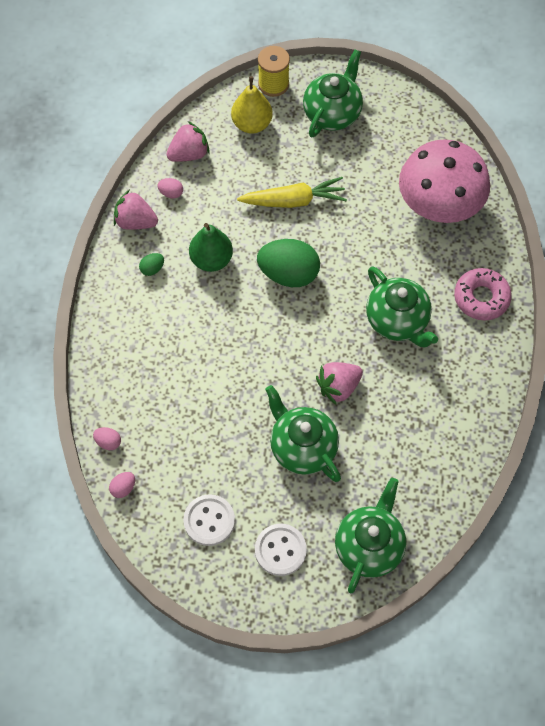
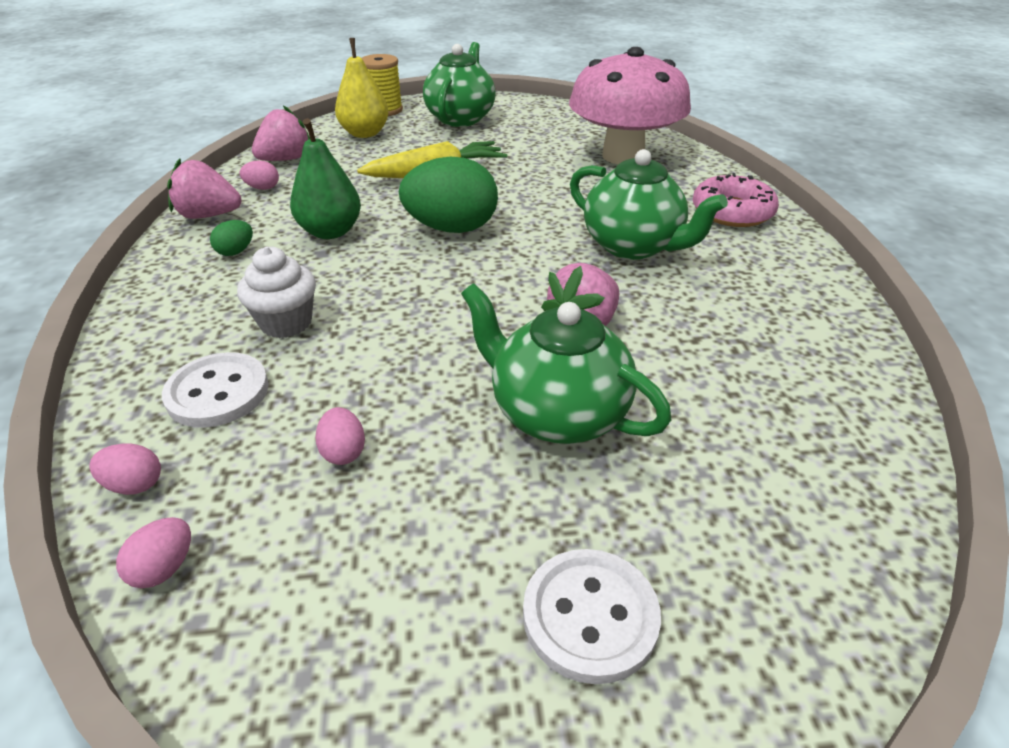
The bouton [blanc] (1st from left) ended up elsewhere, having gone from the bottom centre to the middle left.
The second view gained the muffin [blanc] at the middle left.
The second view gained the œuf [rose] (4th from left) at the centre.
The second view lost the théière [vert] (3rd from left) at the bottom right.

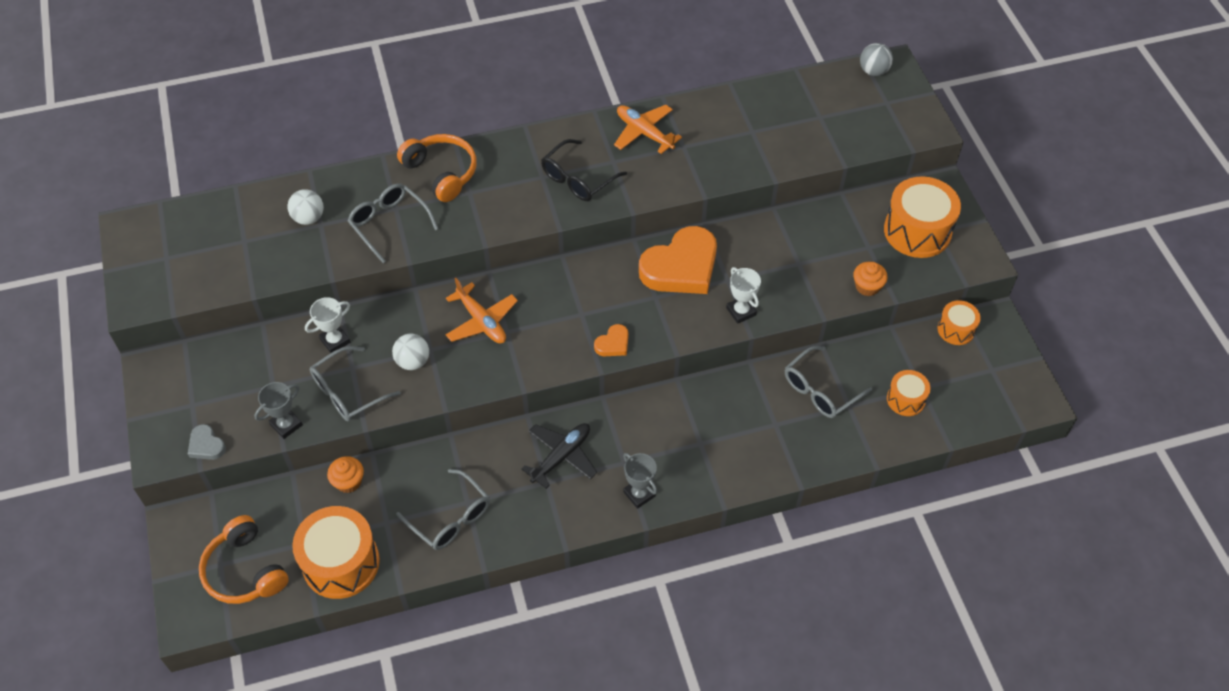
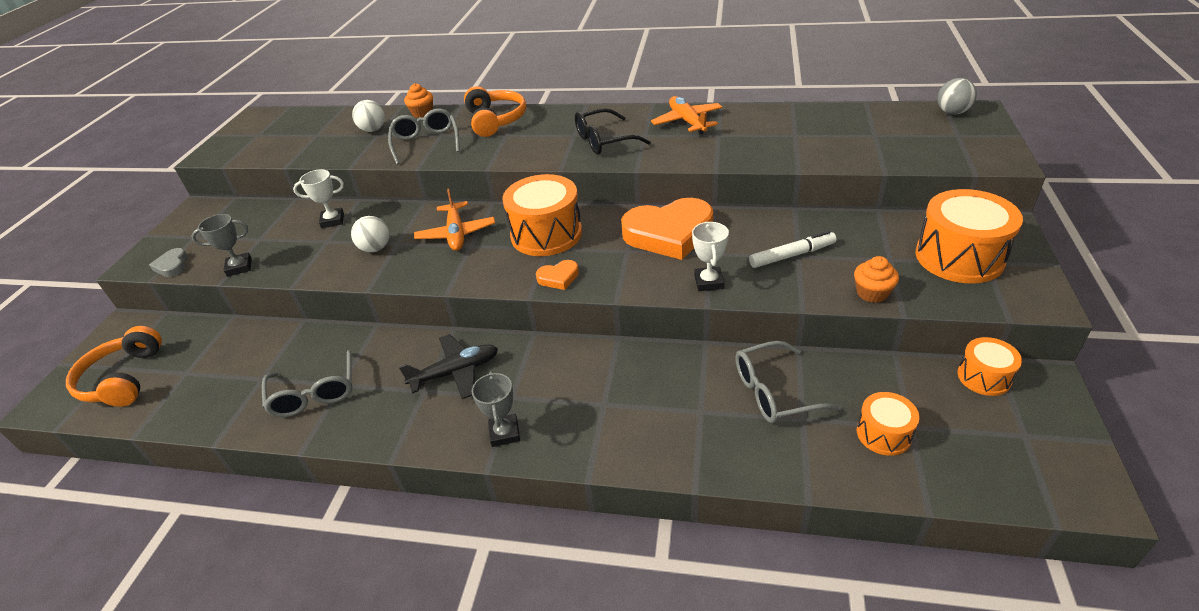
The muffin [orange] (1st from left) ended up elsewhere, having gone from the bottom left to the top centre.
The tambour [orange] (1st from left) ended up elsewhere, having gone from the bottom left to the centre.
The second view gained the feutre [blanc] at the centre.
The second view lost the lunettes [gris] (1st from left) at the middle left.

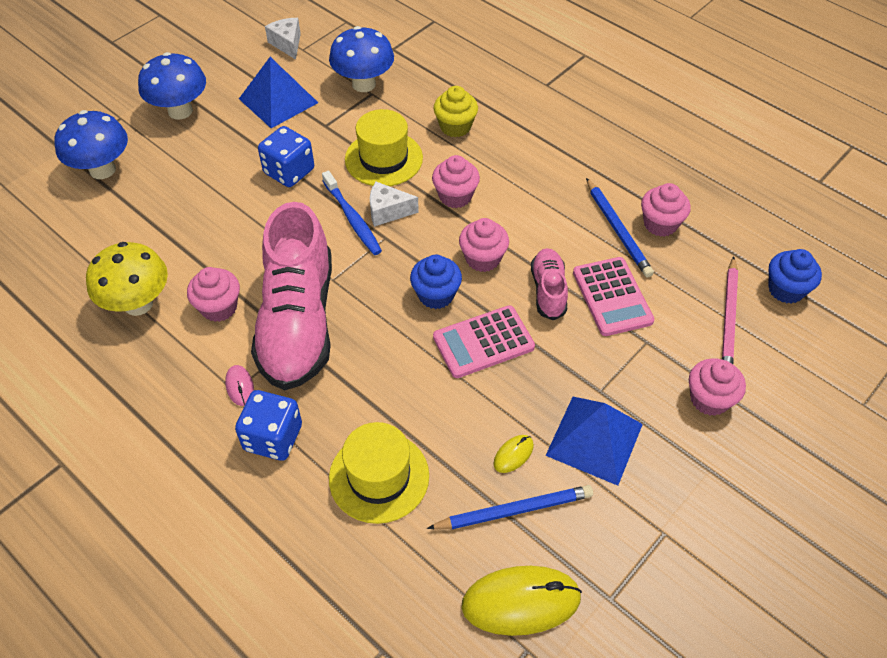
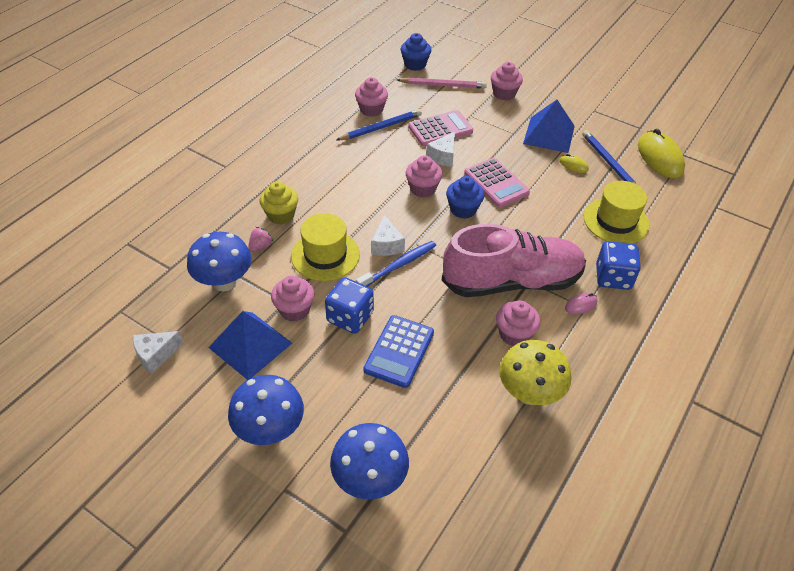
The second view gained the fraise [rose] at the middle left.
The muffin [rose] (2nd from left in the first image) ended up elsewhere, having gone from the top centre to the centre.
The second view gained the calculatrice [bleu] at the centre.
Where the chaussure [rose] (2nd from left) stood at the centre, the fromage [blanc] (3rd from left) came to stand at the top centre.

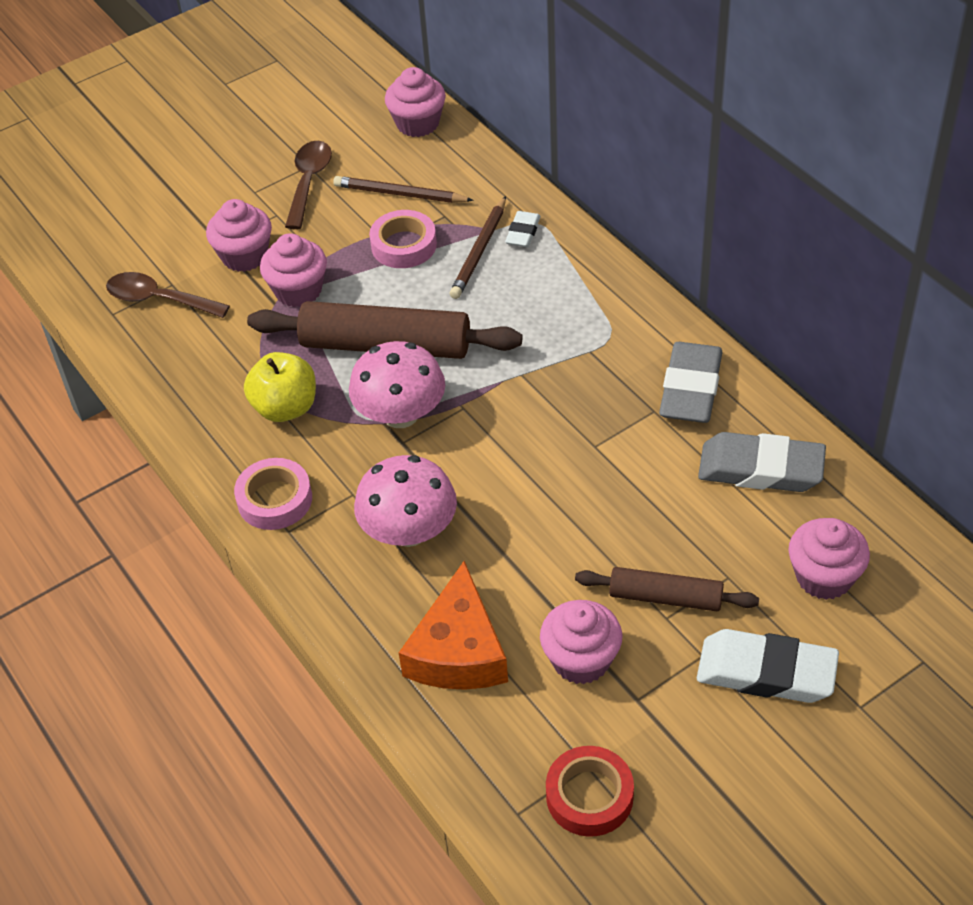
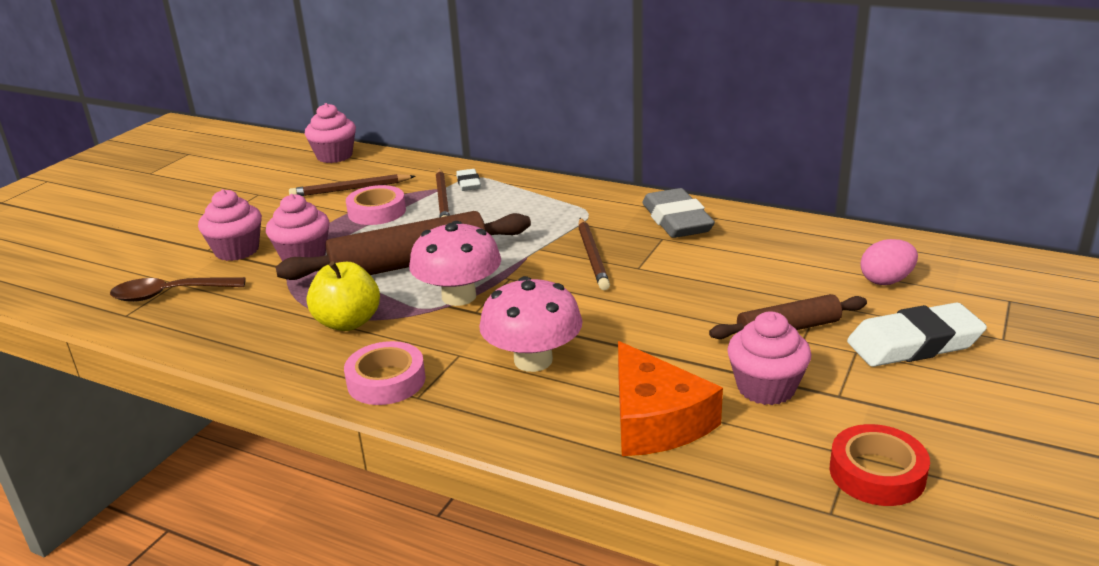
The second view gained the crayon [marron] (3rd from left) at the centre.
Where the muffin [rose] (5th from left) stood at the middle right, the œuf [rose] came to stand at the middle right.
The second view lost the cuillère [marron] (2nd from left) at the top left.
The second view lost the gomme [gris] (2nd from left) at the middle right.

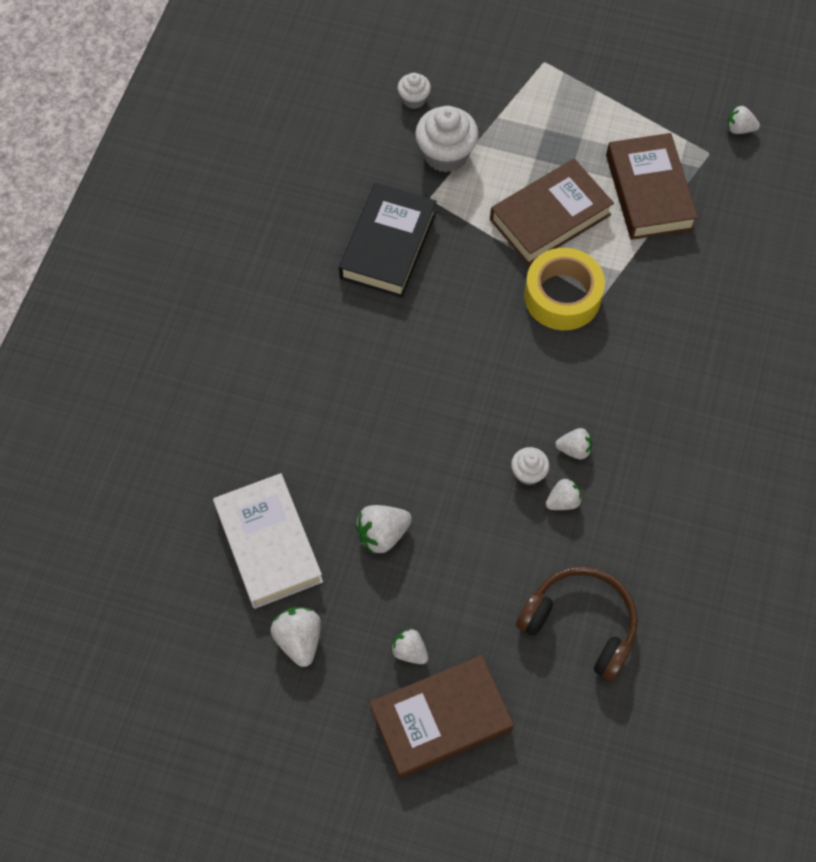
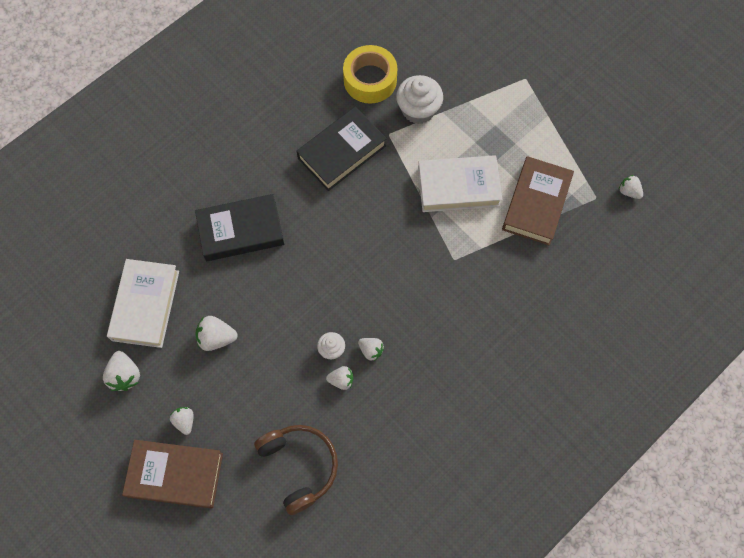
The fraise [blanc] (1st from left) at the bottom centre ended up facing another way, 150 degrees clockwise from before.
The second view gained the livre [noir] (1st from left) at the middle left.
The ruban adhésif [jaune] ended up elsewhere, having gone from the middle right to the top centre.
What was the livre [marron] (2nd from left) at the top right turned into the livre [blanc] (2nd from left) at the top centre.
The second view lost the muffin [blanc] (1st from left) at the top centre.

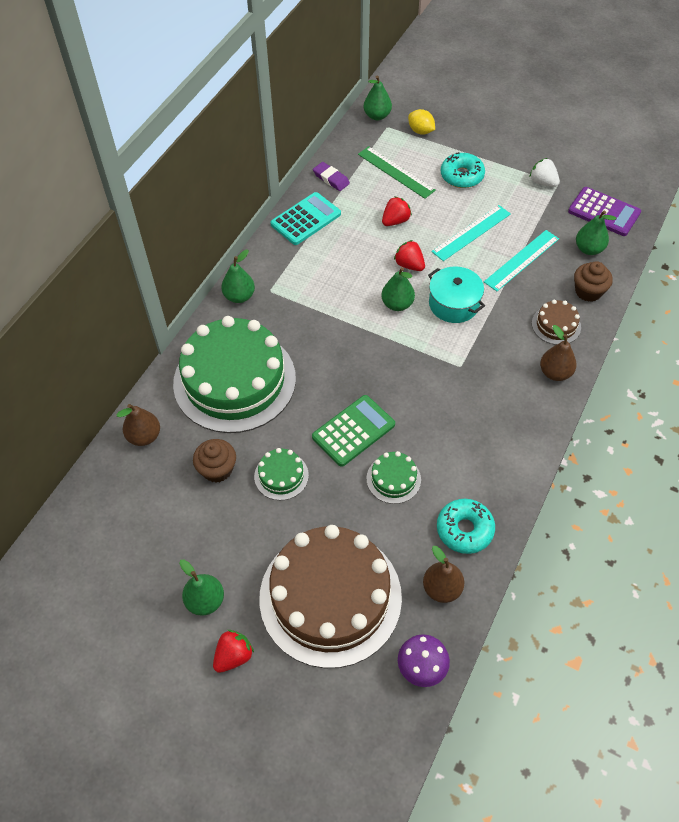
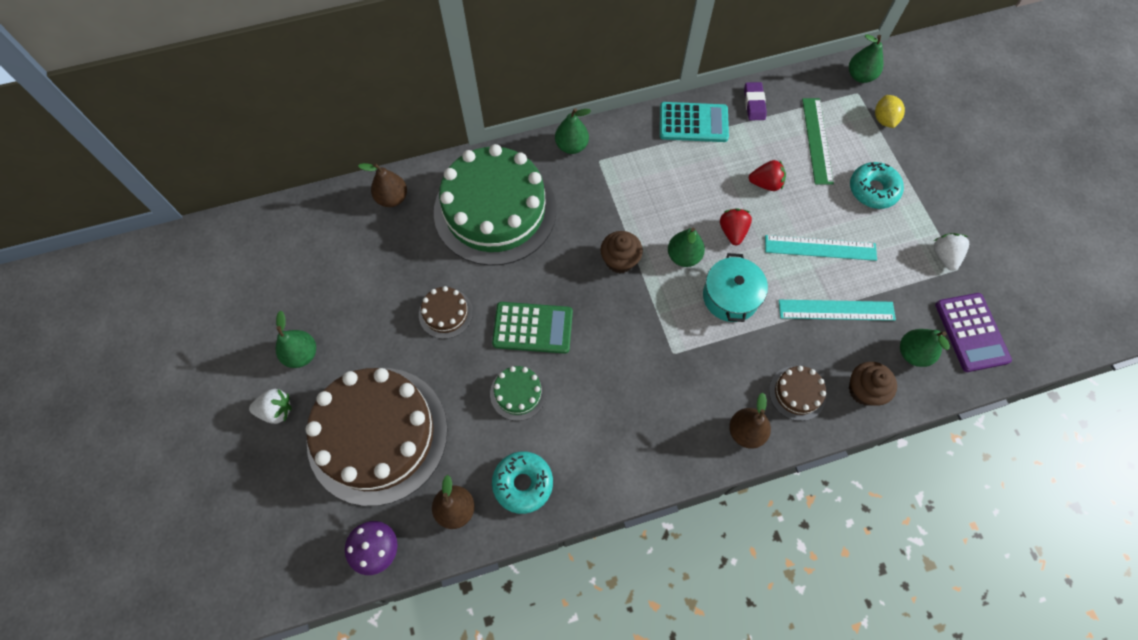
What was the fraise [rouge] (1st from left) at the bottom centre turned into the fraise [blanc] (1st from left) at the middle left.
What was the gâteau [vert] (2nd from left) at the centre turned into the gâteau [marron] (2nd from left) at the centre.
The muffin [marron] (1st from left) ended up elsewhere, having gone from the middle left to the centre.

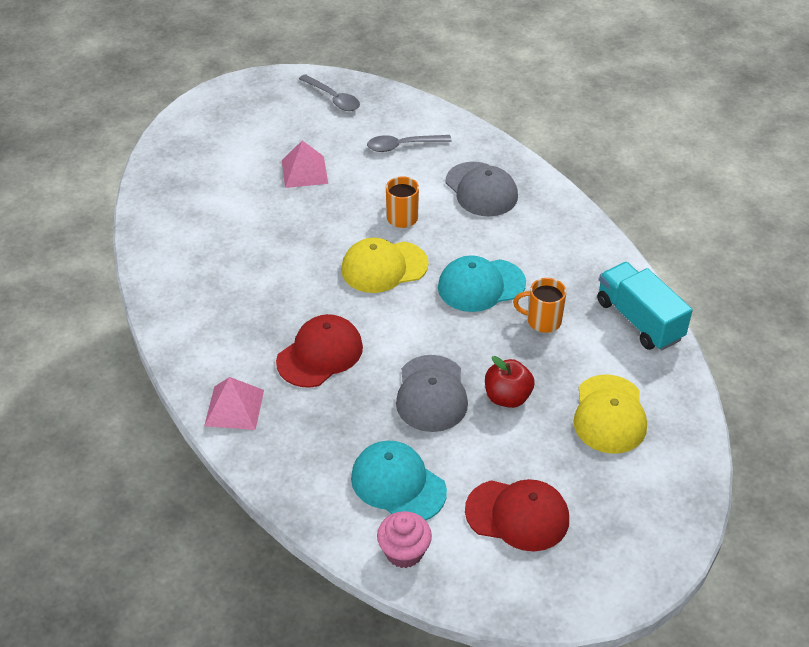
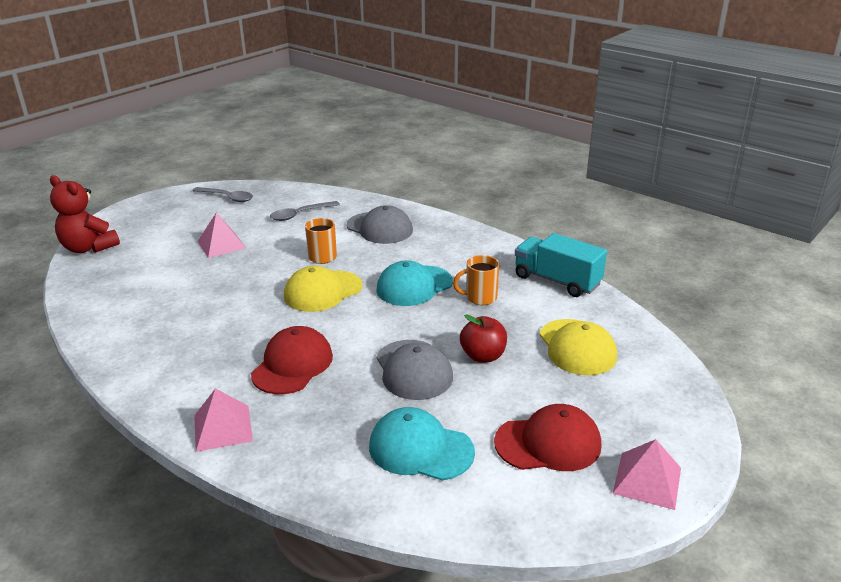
The second view gained the ours en peluche [rouge] at the middle left.
The second view gained the pyramide [rose] (3rd from left) at the bottom right.
The second view lost the muffin [rose] at the bottom centre.

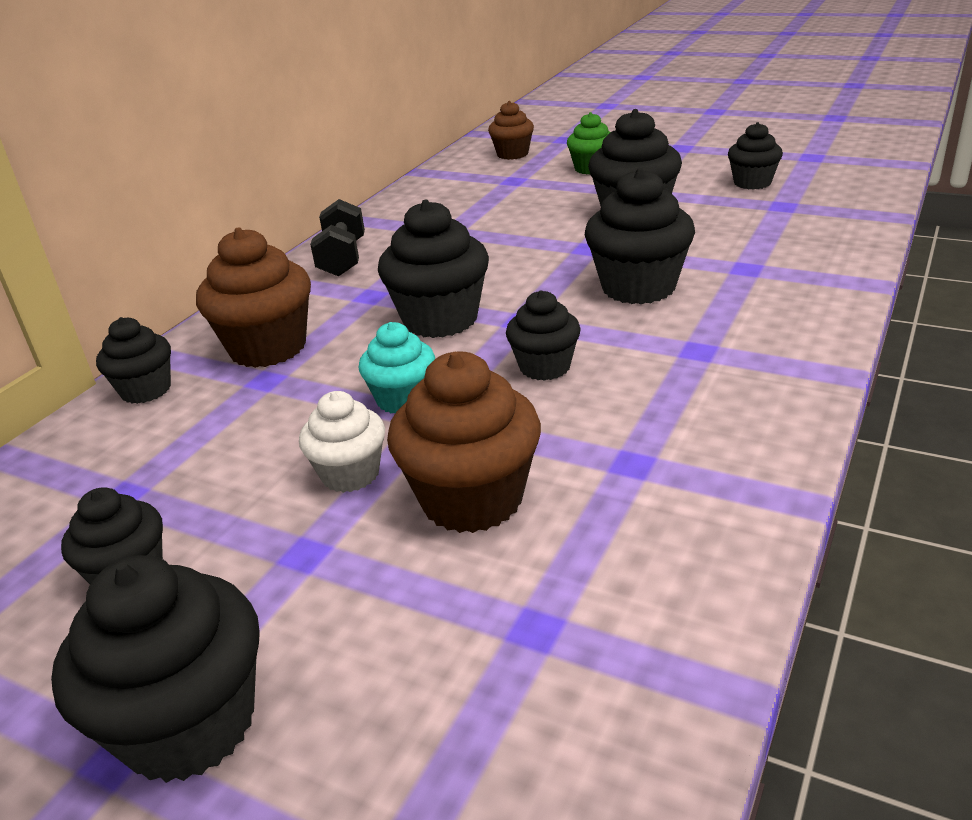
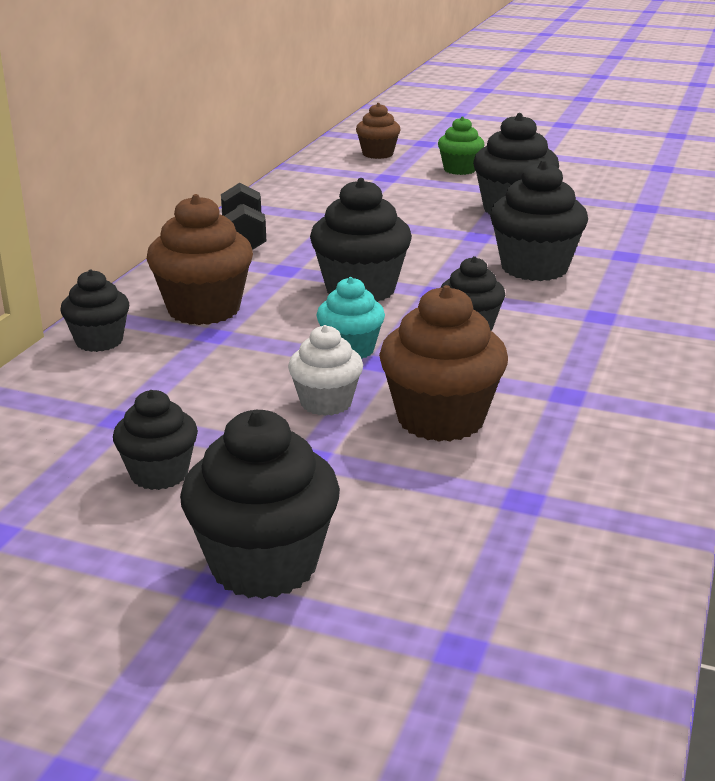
The second view lost the muffin [noir] (8th from left) at the top right.

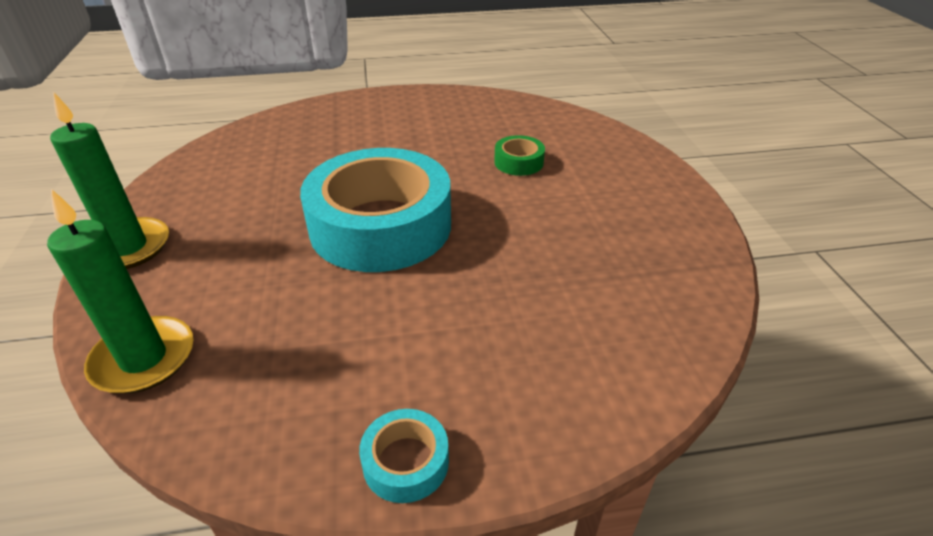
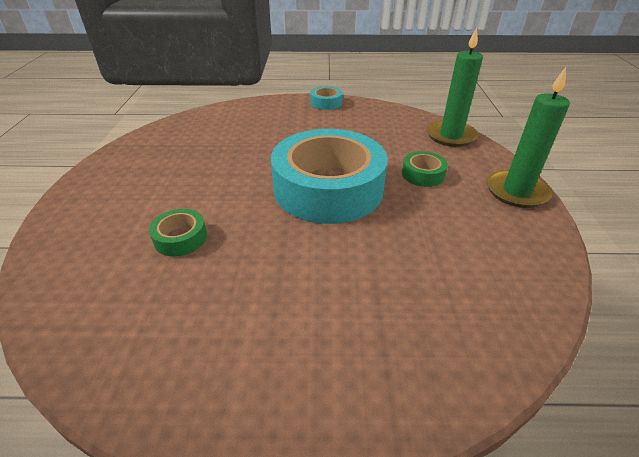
The second view gained the ruban adhésif [vert] (2nd from left) at the centre.

